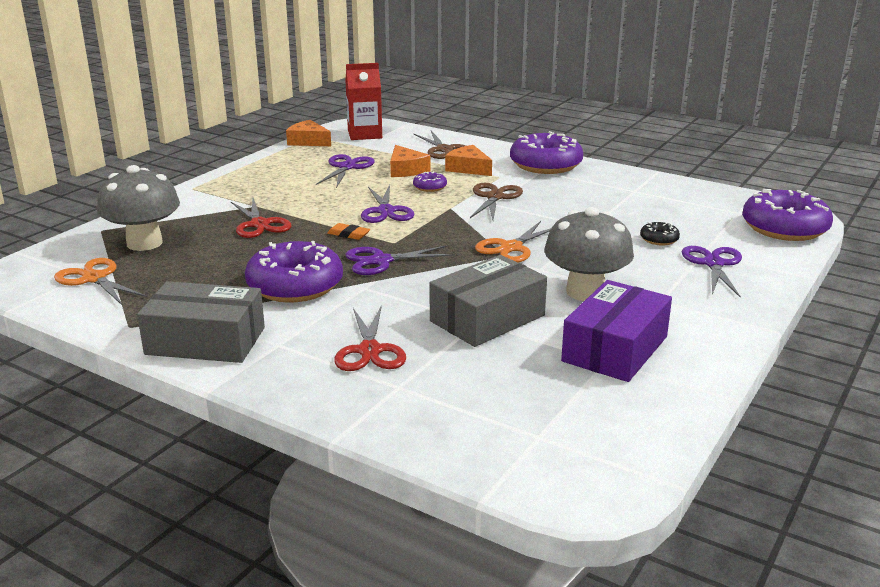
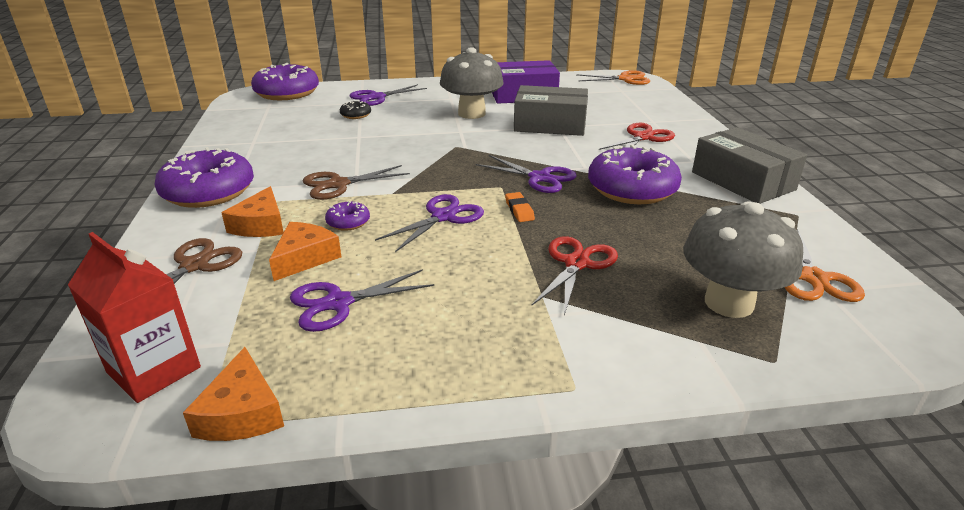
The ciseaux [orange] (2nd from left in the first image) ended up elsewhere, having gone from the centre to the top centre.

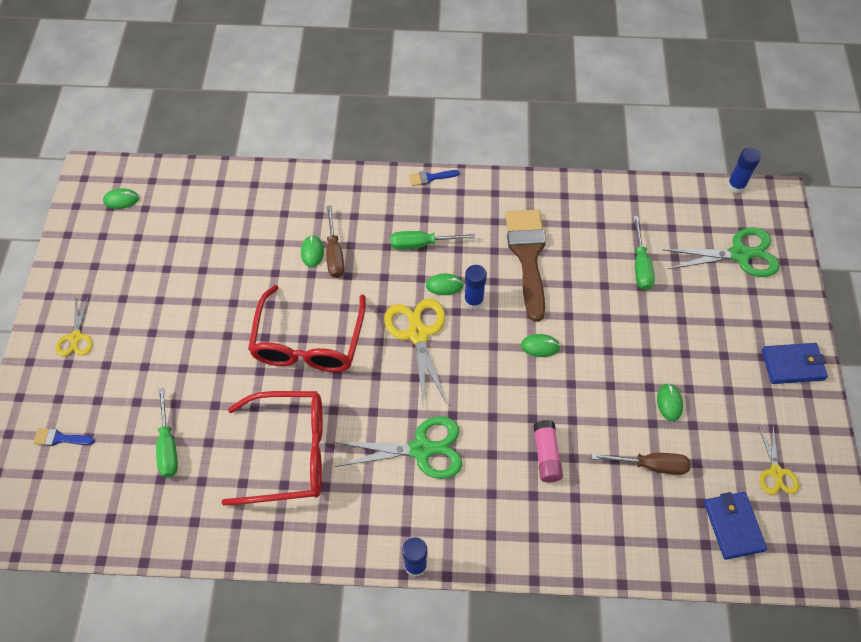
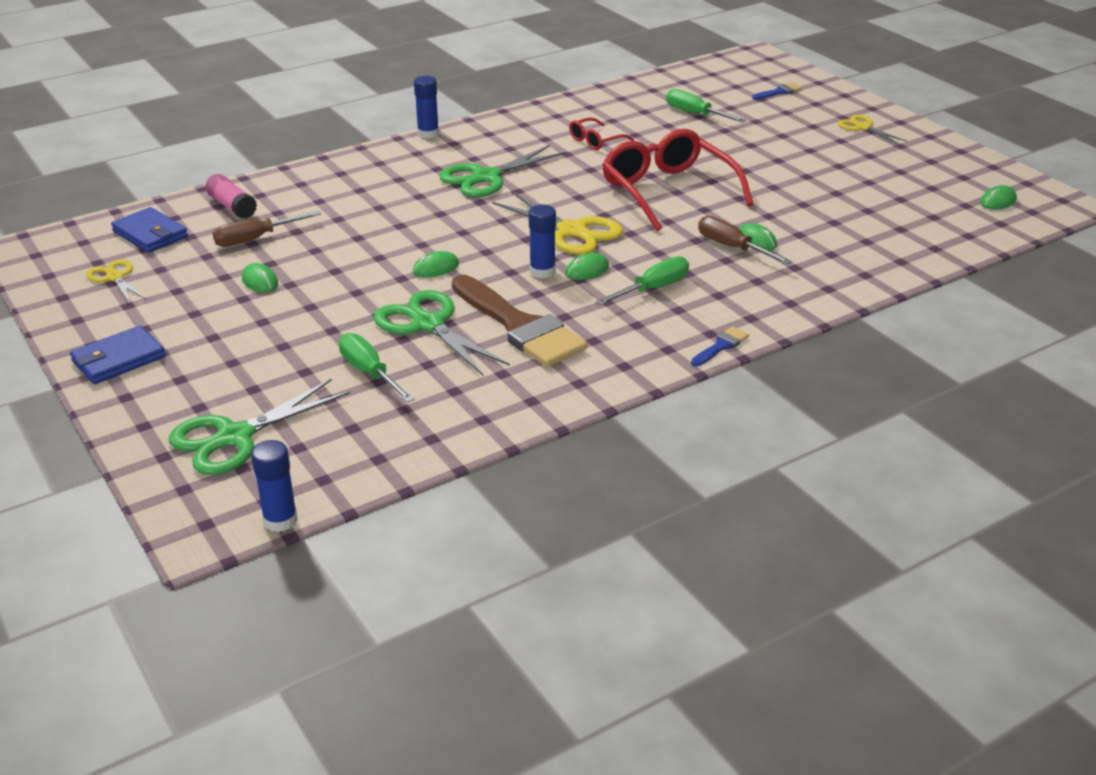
The bâton de colle [rose] ended up elsewhere, having gone from the bottom centre to the top left.
The second view gained the ciseaux [vert] (2nd from left) at the centre.
The size of the lunettes [rouge] (1st from left) at the bottom left changed by a factor of 0.47.

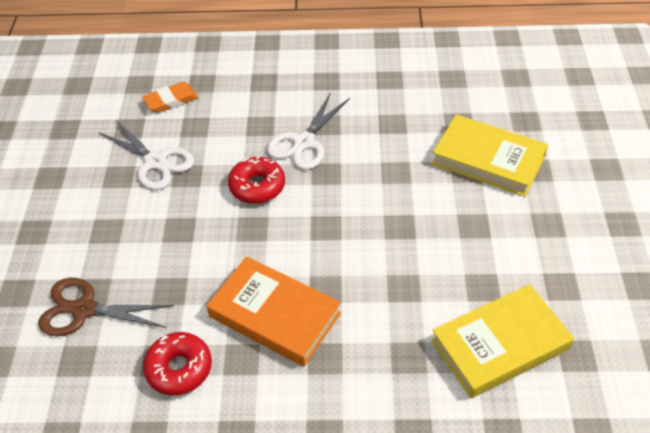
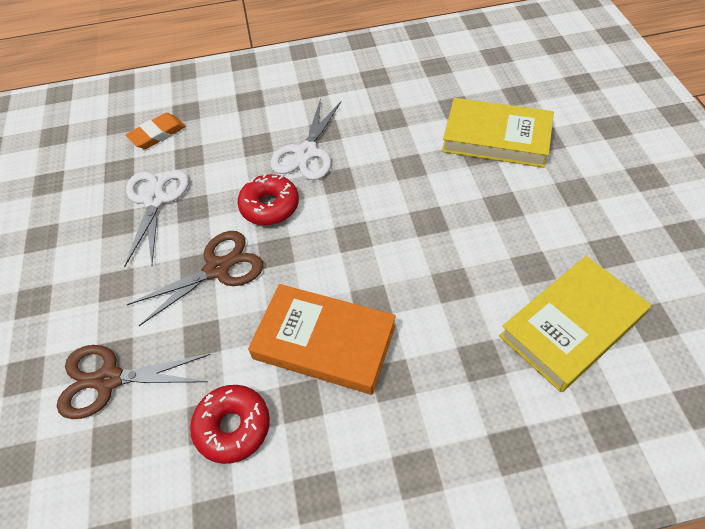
The ciseaux [blanc] (1st from left) at the middle left ended up facing another way, 120 degrees counterclockwise from before.
The second view gained the ciseaux [marron] (2nd from left) at the middle left.

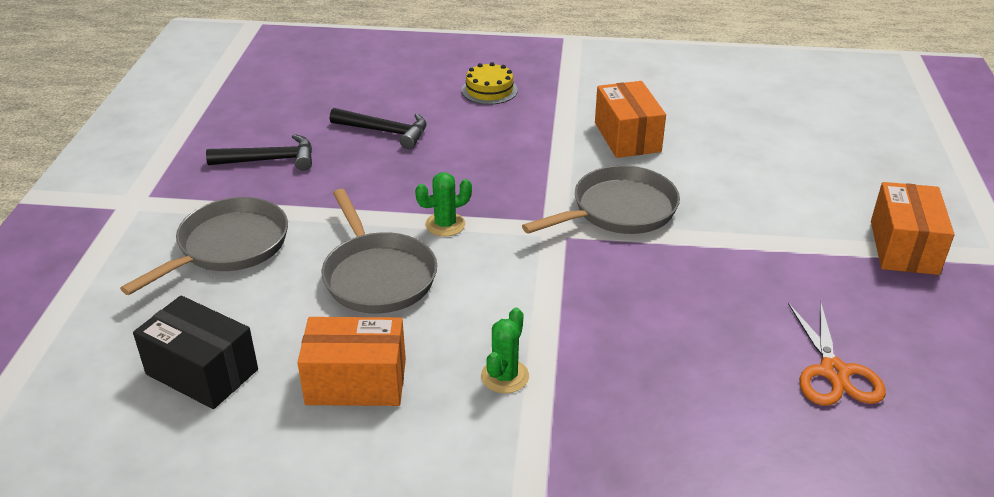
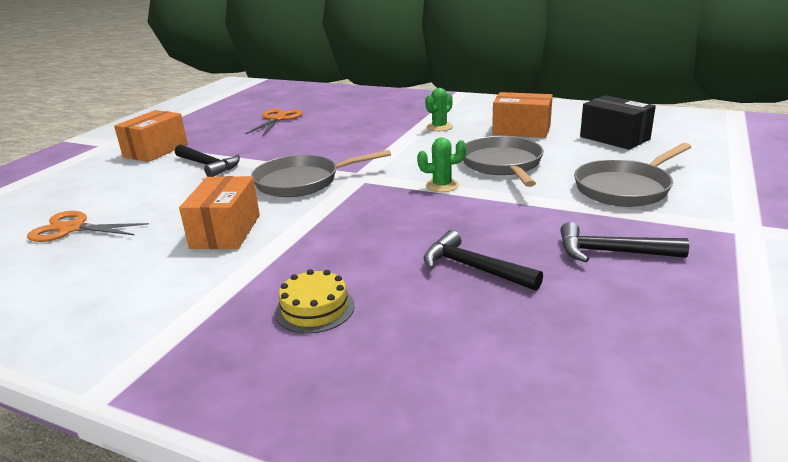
The second view gained the ciseaux [orange] (1st from left) at the middle left.
The second view gained the marteau [noir] (1st from left) at the middle left.

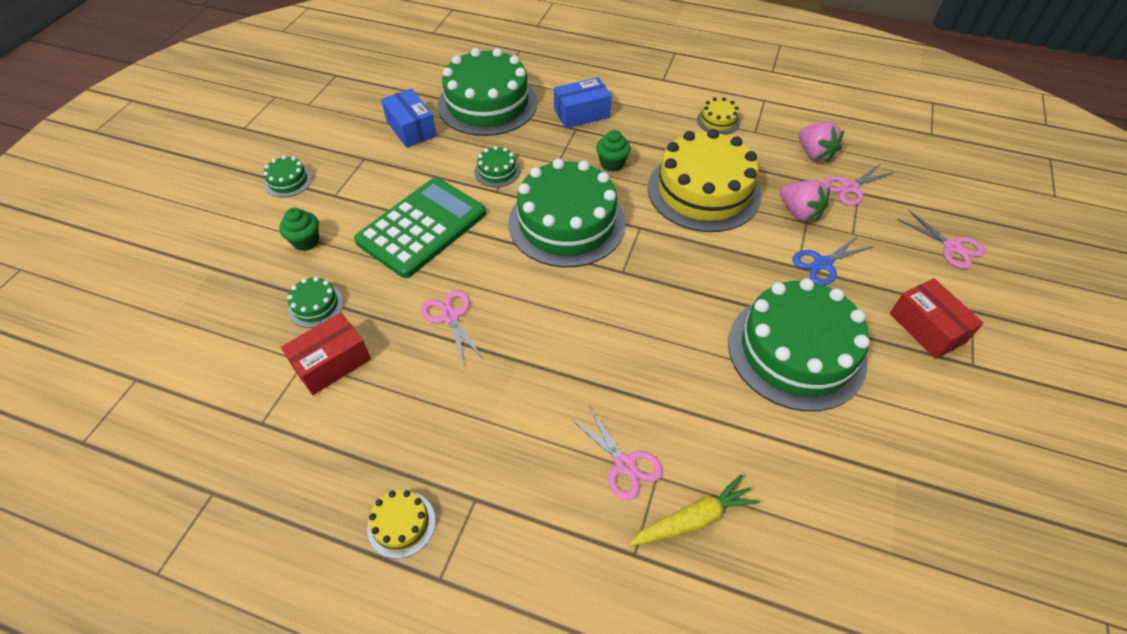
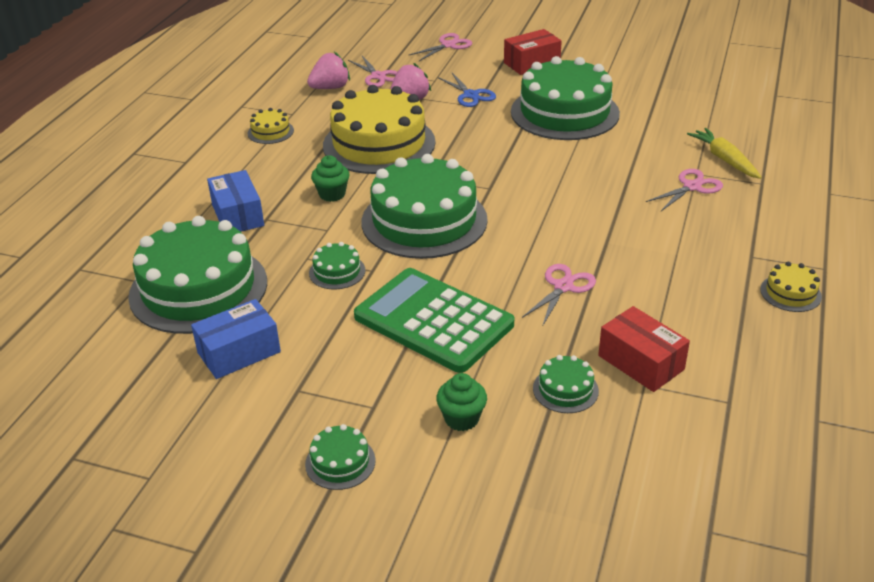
The ciseaux [rose] (1st from left in the first image) at the centre ended up facing another way, 150 degrees clockwise from before.

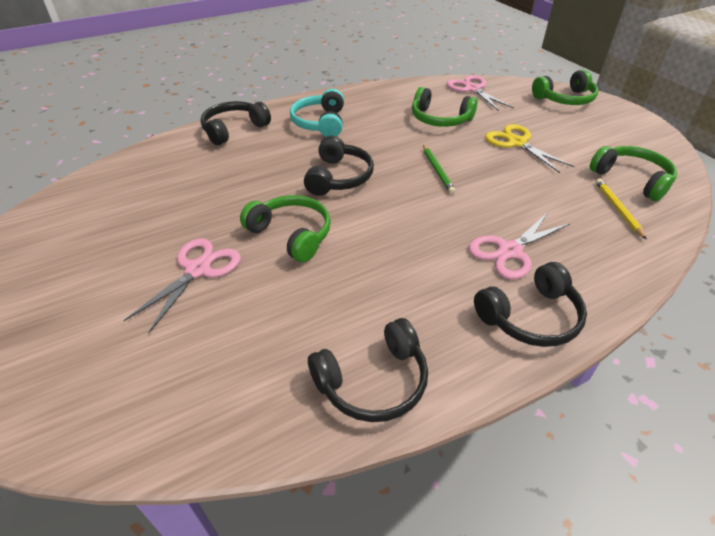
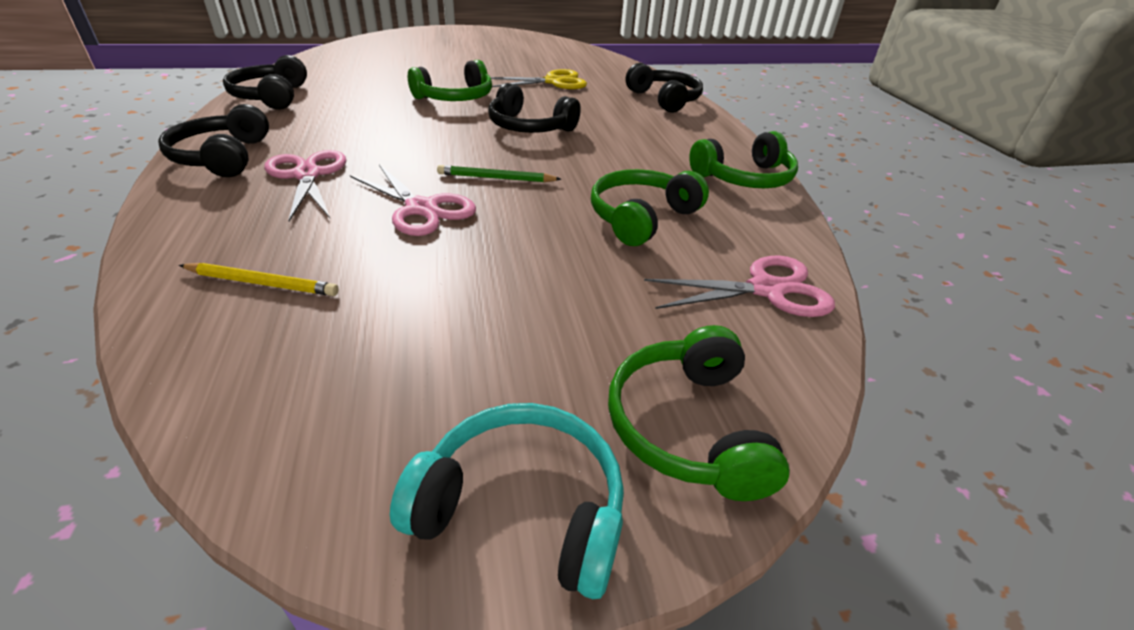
The ciseaux [rose] (1st from left in the first image) ended up elsewhere, having gone from the middle left to the top centre.
The casque audio [turquoise] ended up elsewhere, having gone from the top centre to the bottom centre.
The ciseaux [jaune] ended up elsewhere, having gone from the top right to the top centre.
The casque audio [vert] (4th from left) ended up elsewhere, having gone from the top right to the top centre.

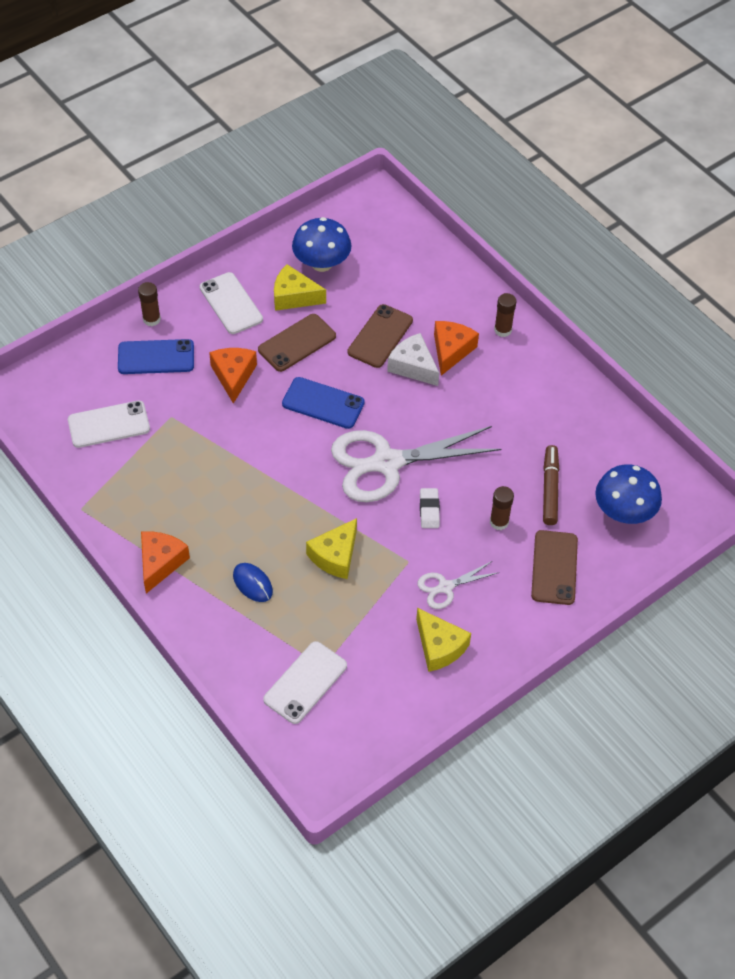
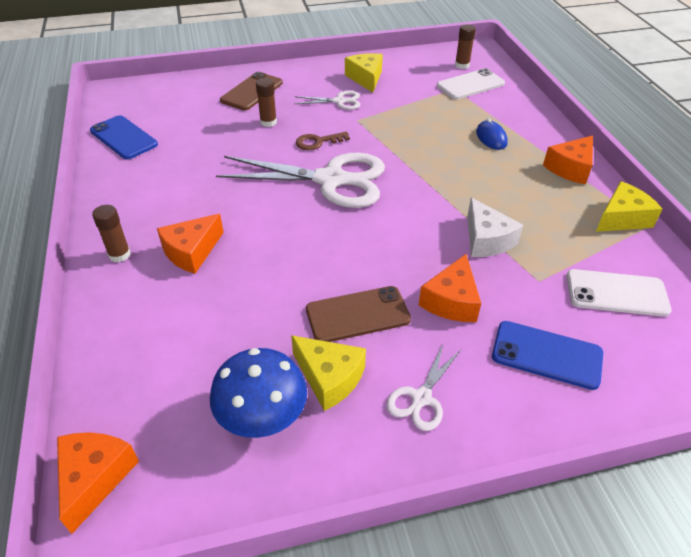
The second view gained the fromage [orange] (1st from left) at the bottom left.
The téléphone [bleu] (2nd from left in the first image) ended up elsewhere, having gone from the centre to the top left.
Where the gomme [blanc] stood at the centre, the clé [marron] came to stand at the top centre.
Where the téléphone [blanc] (2nd from left) stood at the top left, the ciseaux [blanc] (3rd from left) came to stand at the bottom centre.
The bâton de colle [marron] (1st from left in the first image) ended up elsewhere, having gone from the top left to the top right.
The fromage [blanc] ended up elsewhere, having gone from the centre to the middle right.
The fromage [jaune] (2nd from left in the first image) ended up elsewhere, having gone from the centre to the middle right.
The second view lost the téléphone [marron] (2nd from left) at the centre.
The second view lost the feutre [marron] at the middle right.
The second view lost the champignon [bleu] (2nd from left) at the middle right.

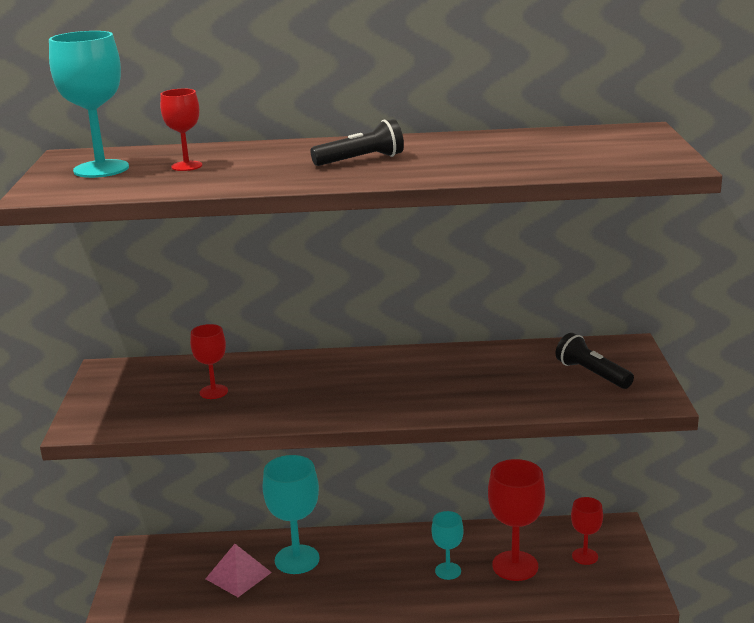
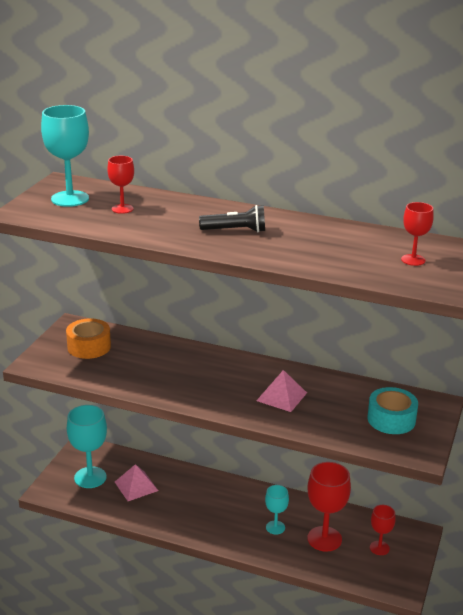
The second view gained the ruban adhésif [orange] at the middle left.
The verre à pied [turquoise] (2nd from left) ended up elsewhere, having gone from the bottom centre to the bottom left.
The second view gained the pyramide [rose] (2nd from left) at the centre.
Where the lampe de poche [noir] (2nd from left) stood at the middle right, the ruban adhésif [turquoise] came to stand at the bottom right.
The verre à pied [rouge] (2nd from left in the first image) ended up elsewhere, having gone from the middle left to the middle right.

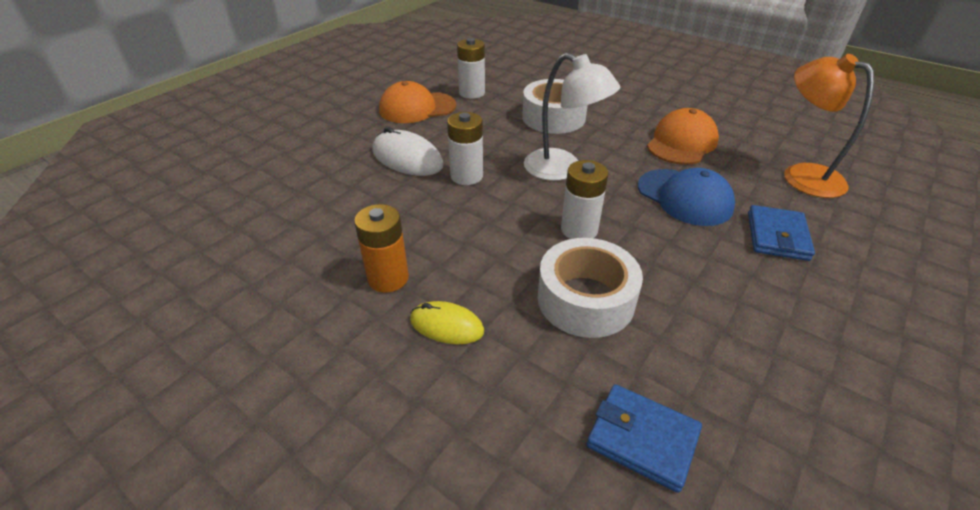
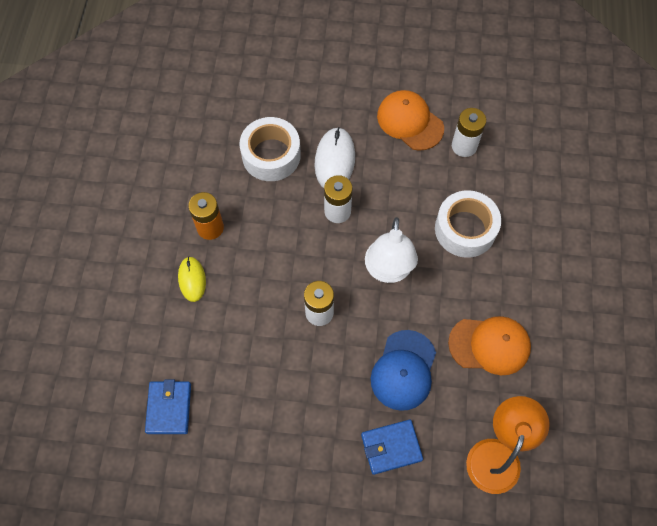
The ruban adhésif [blanc] (2nd from left in the first image) ended up elsewhere, having gone from the centre to the top centre.

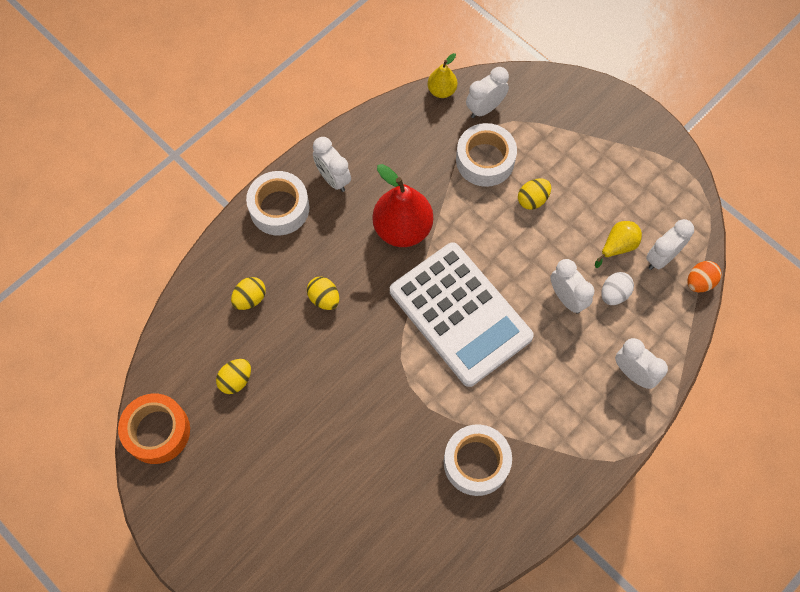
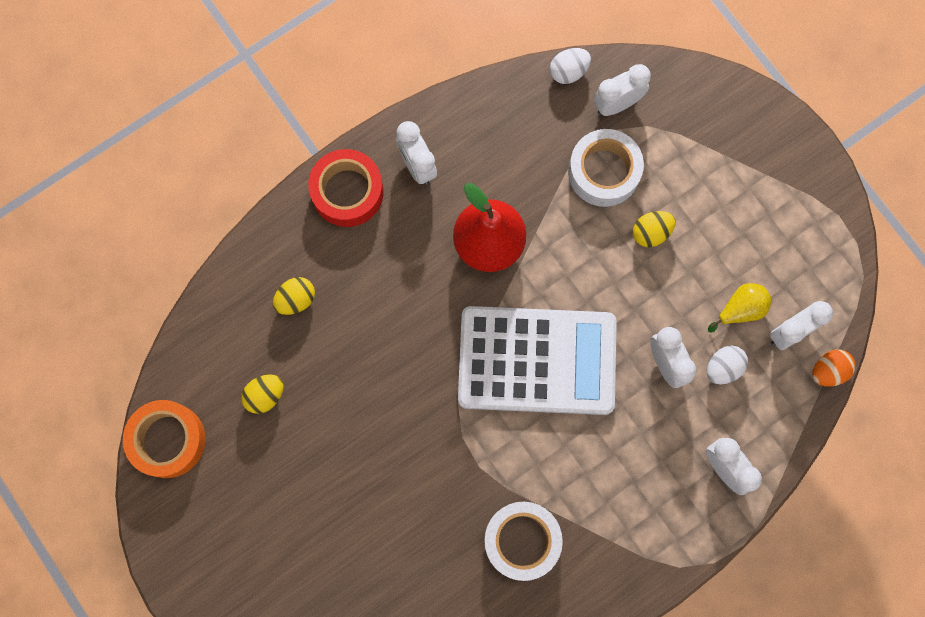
What was the ruban adhésif [blanc] (1st from left) at the centre turned into the ruban adhésif [rouge] at the top centre.
The calculatrice [blanc] at the centre ended up facing another way, 60 degrees counterclockwise from before.
Where the poire [jaune] (1st from left) stood at the top centre, the œuf [blanc] (1st from left) came to stand at the top centre.
The second view lost the œuf [jaune] (3rd from left) at the centre.

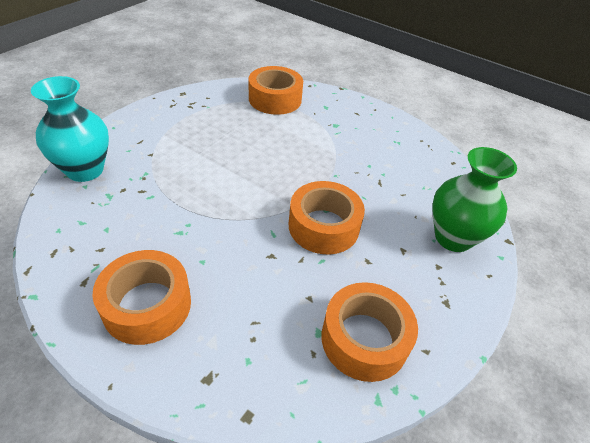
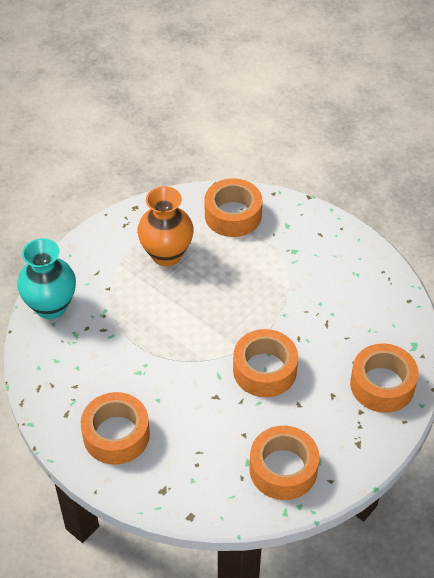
The second view gained the vase [orange] at the centre.
Where the vase [vert] stood at the middle right, the ruban adhésif [orange] (5th from left) came to stand at the middle right.

